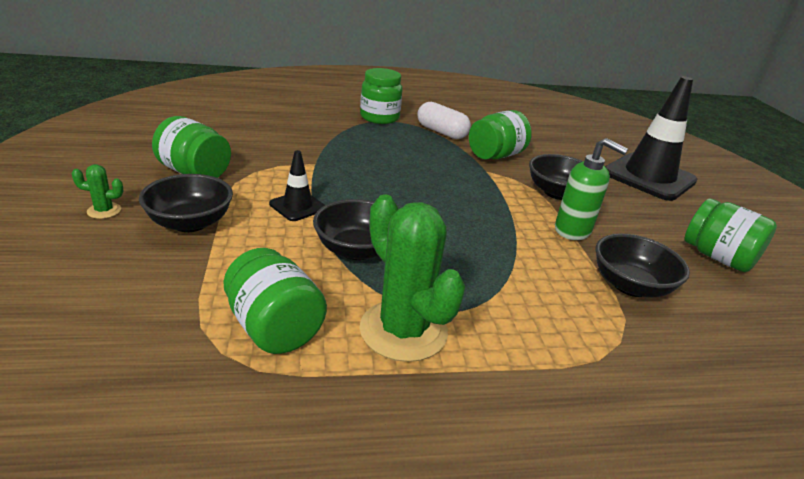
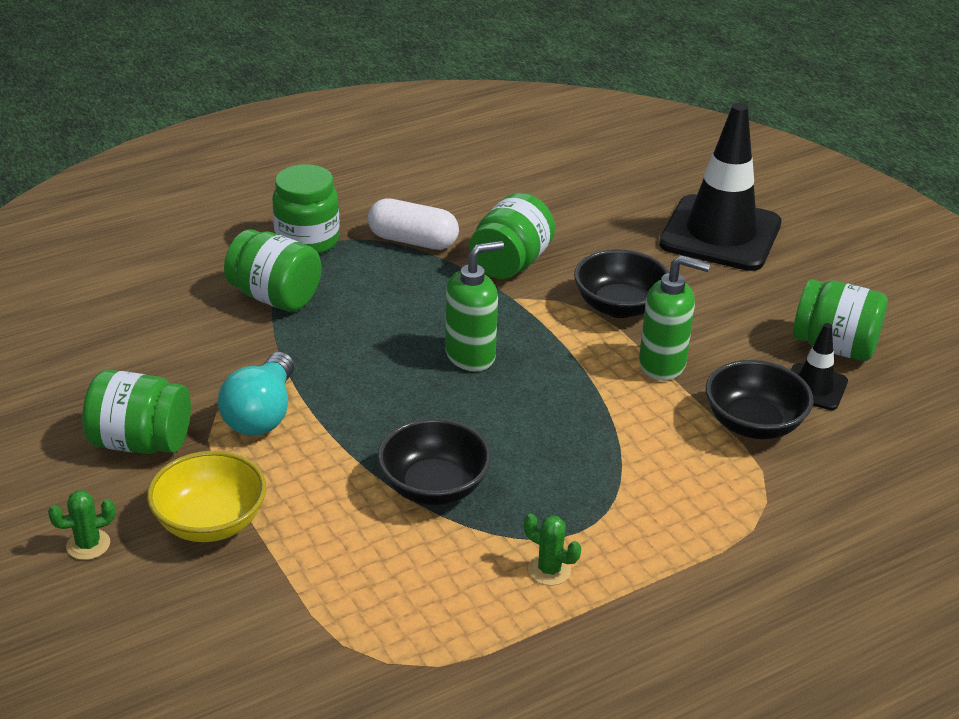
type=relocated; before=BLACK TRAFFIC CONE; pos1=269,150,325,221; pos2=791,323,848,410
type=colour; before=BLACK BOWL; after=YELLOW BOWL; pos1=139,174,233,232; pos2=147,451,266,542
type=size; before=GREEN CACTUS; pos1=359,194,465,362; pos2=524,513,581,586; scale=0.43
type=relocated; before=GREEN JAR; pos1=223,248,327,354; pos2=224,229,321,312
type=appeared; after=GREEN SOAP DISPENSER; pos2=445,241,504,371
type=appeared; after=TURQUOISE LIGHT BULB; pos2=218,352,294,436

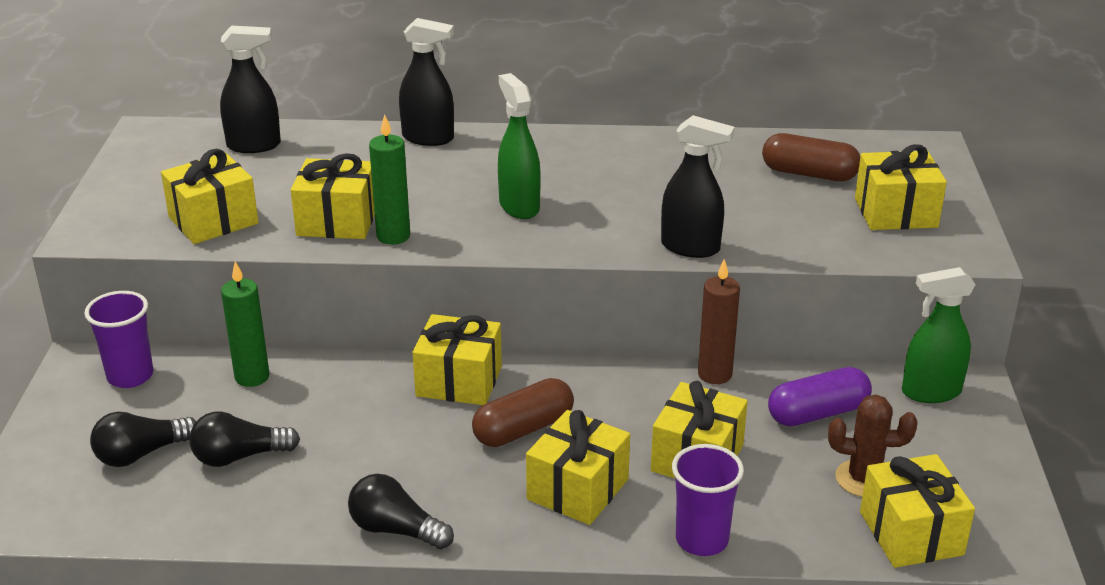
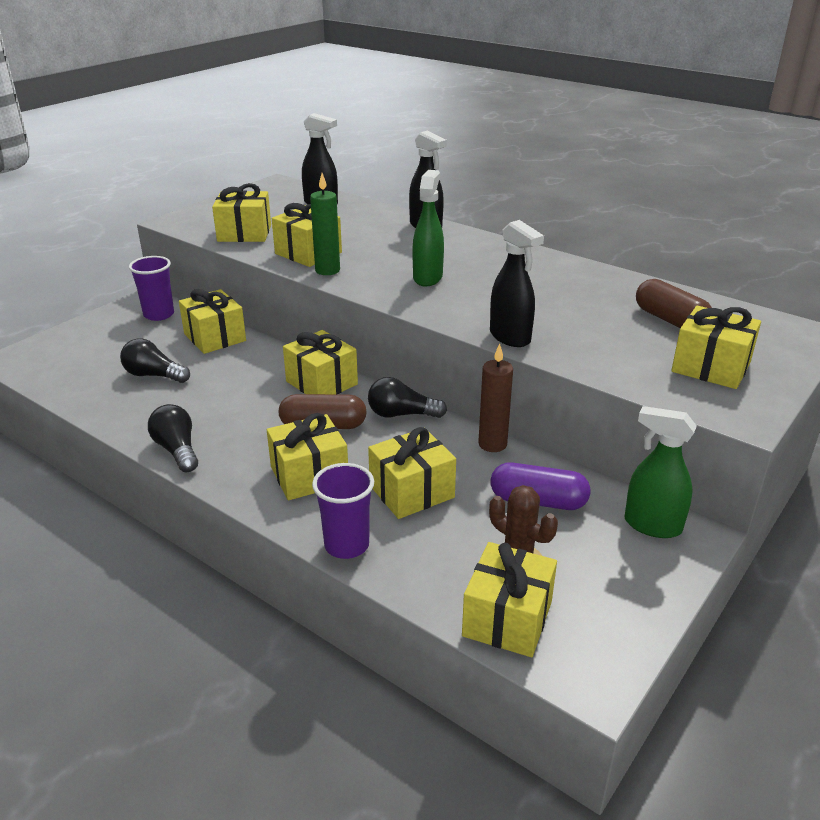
type=exchanged; before=GREEN CANDLE; after=YELLOW GIFT; pos1=221,261,269,387; pos2=179,289,246,354
type=relocated; before=BLACK LIGHT BULB; pos1=90,412,196,467; pos2=368,377,447,418

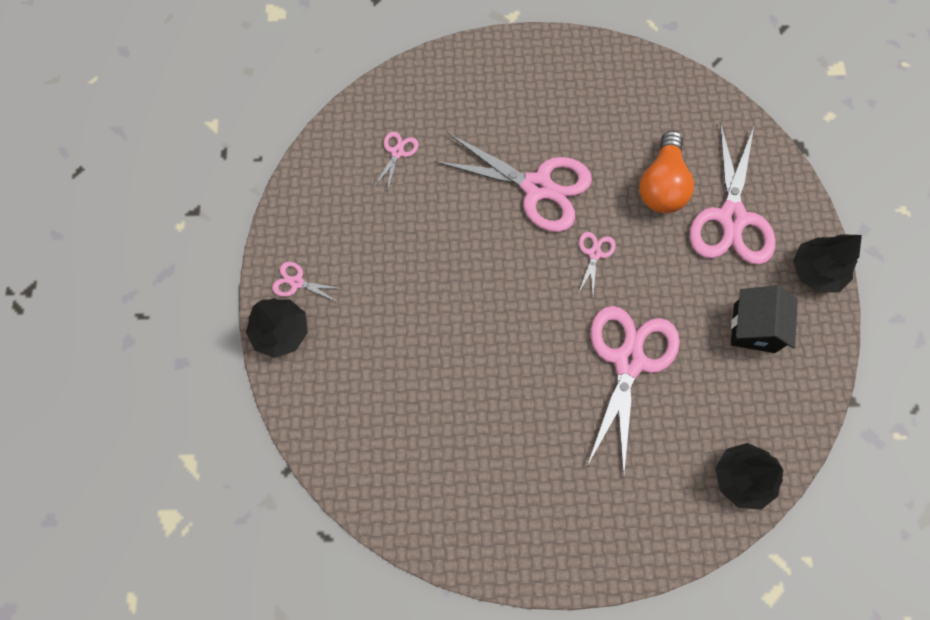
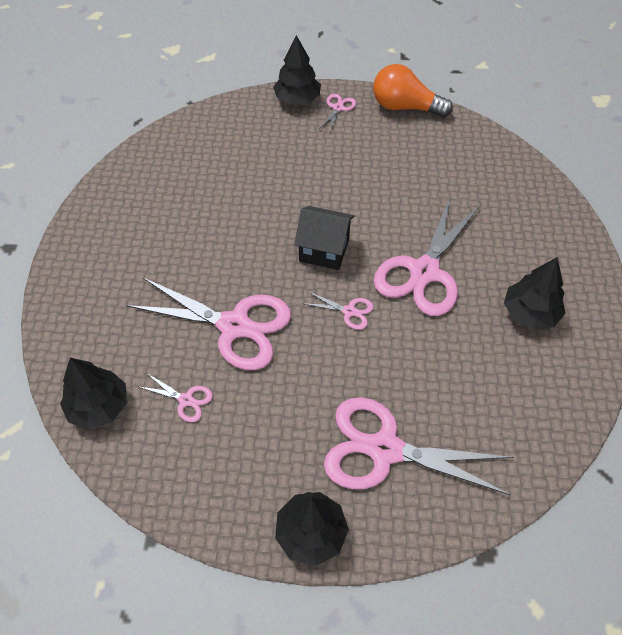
type=relocated; before=ORANGE LIGHT BULB; pos1=639,130,694,213; pos2=373,64,453,118
type=relocated; before=PINK SCISSORS; pos1=373,132,419,192; pos2=137,374,213,422
type=relocated; before=BLACK HOUSE; pos1=731,285,798,353; pos2=294,206,355,270
type=appeared; after=BLACK TREE; pos2=504,257,565,330

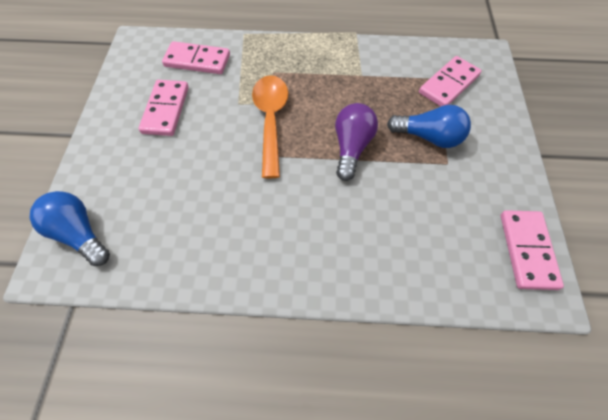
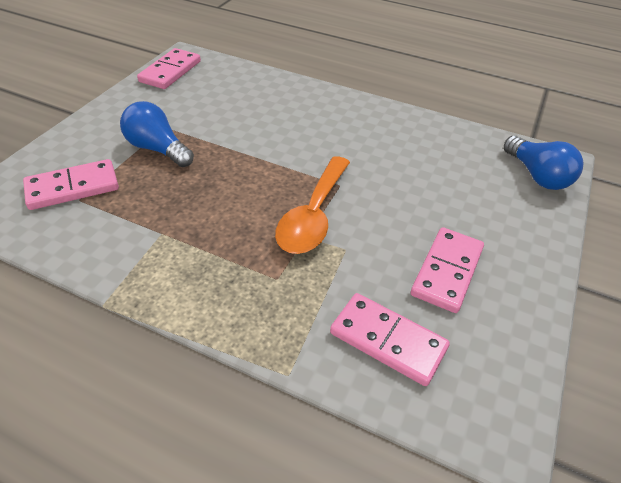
type=missing; before=PURPLE LIGHT BULB; pos1=335,103,378,181

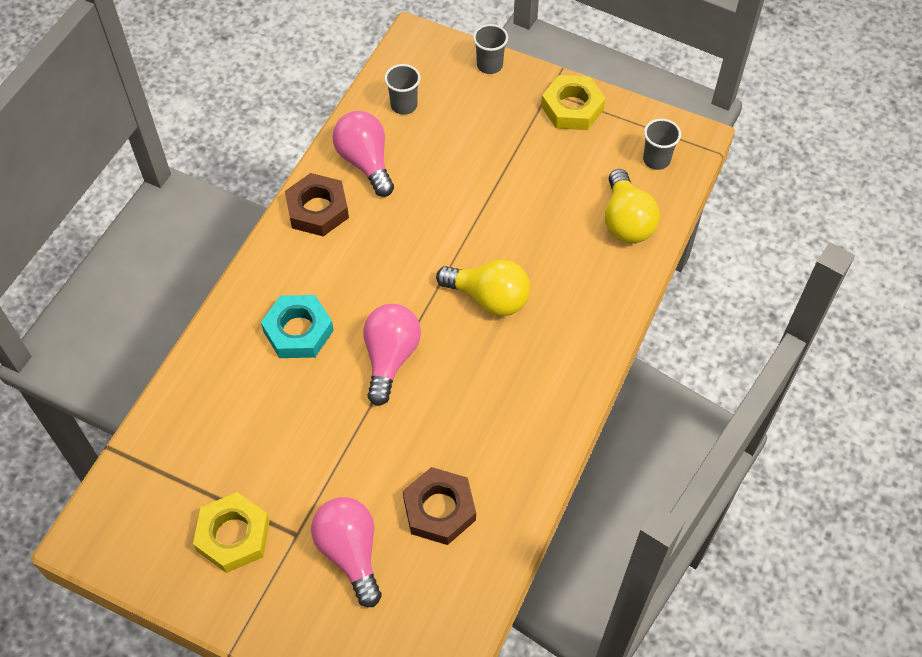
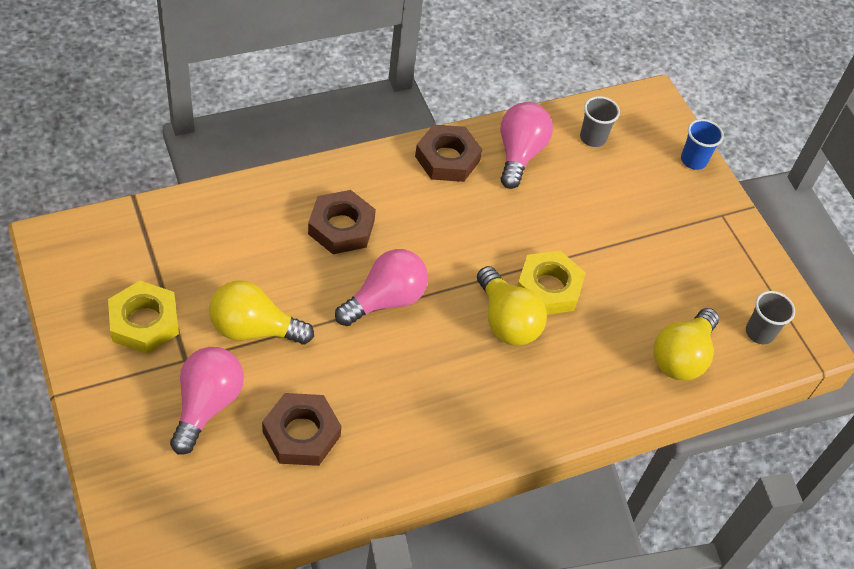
type=colour; before=GREY CUP; after=BLUE CUP; pos1=473,24,508,74; pos2=681,119,724,170
type=relocated; before=YELLOW NUT; pos1=541,75,606,130; pos2=517,251,586,315
type=colour; before=TURQUOISE NUT; after=BROWN NUT; pos1=261,295,334,358; pos2=308,190,376,254
type=appeared; after=YELLOW LIGHT BULB; pos2=209,281,314,344

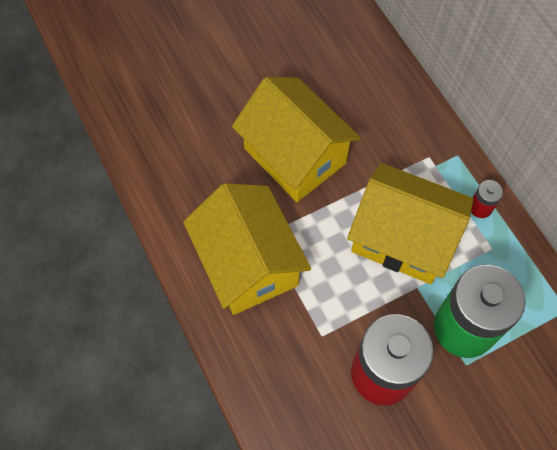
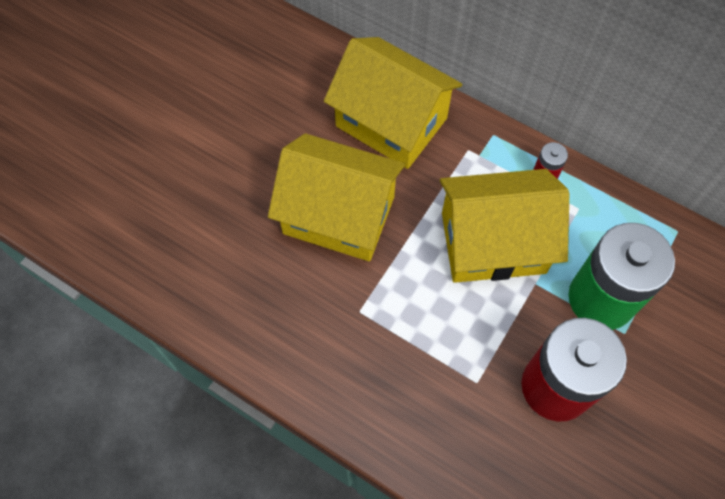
type=relocated; before=YELLOW HOUSE; pos1=183,183,311,315; pos2=324,37,462,169

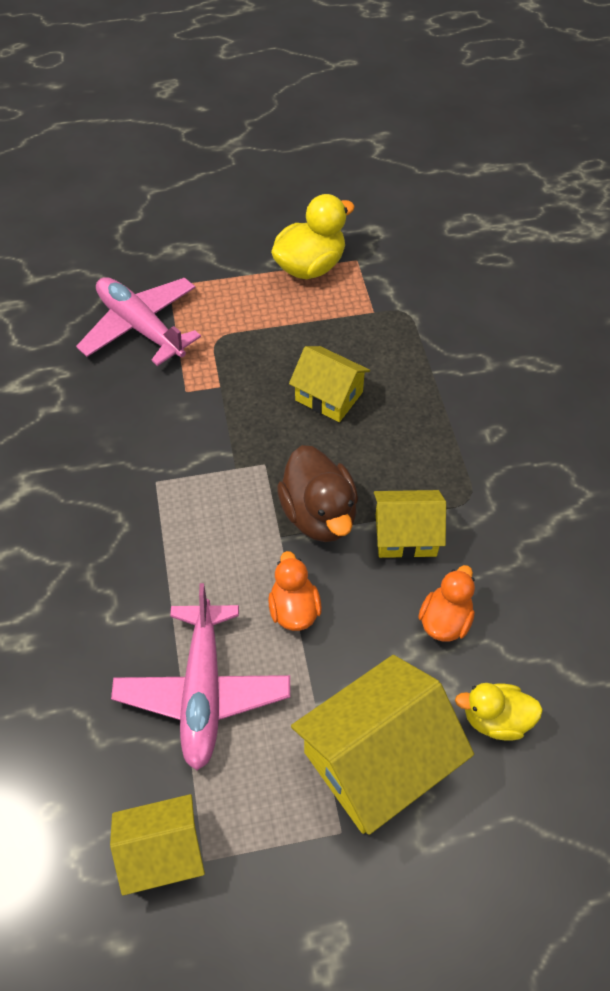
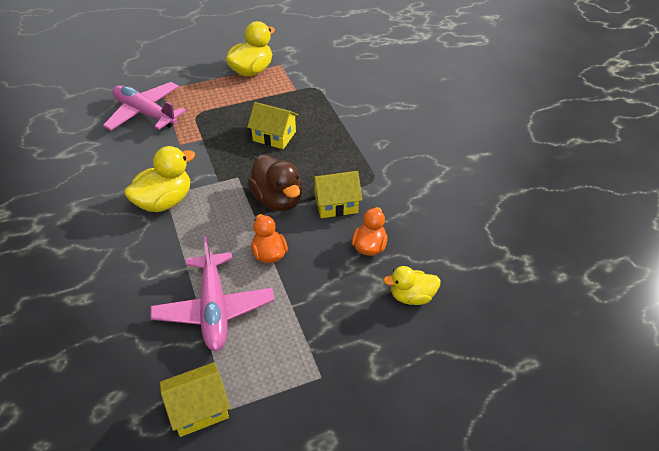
type=missing; before=YELLOW HOUSE; pos1=291,655,474,835
type=appeared; after=YELLOW DUCK; pos2=124,146,195,212

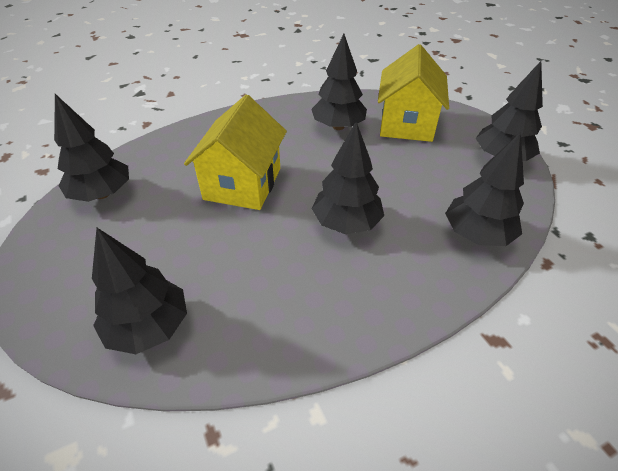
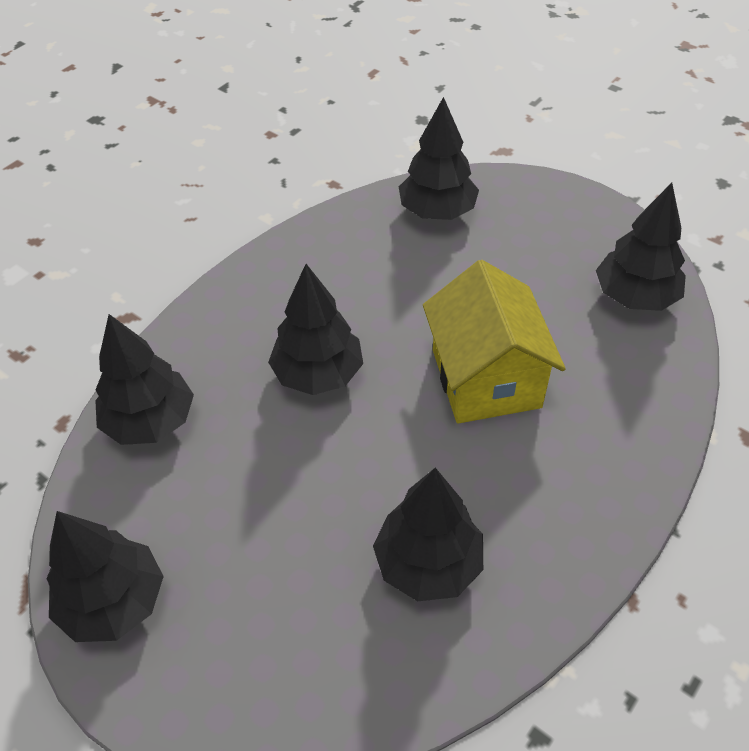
type=missing; before=YELLOW HOUSE; pos1=378,44,449,142

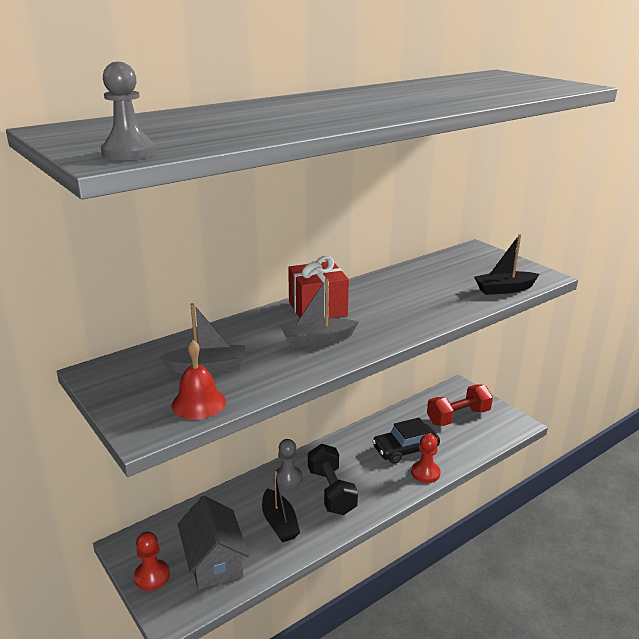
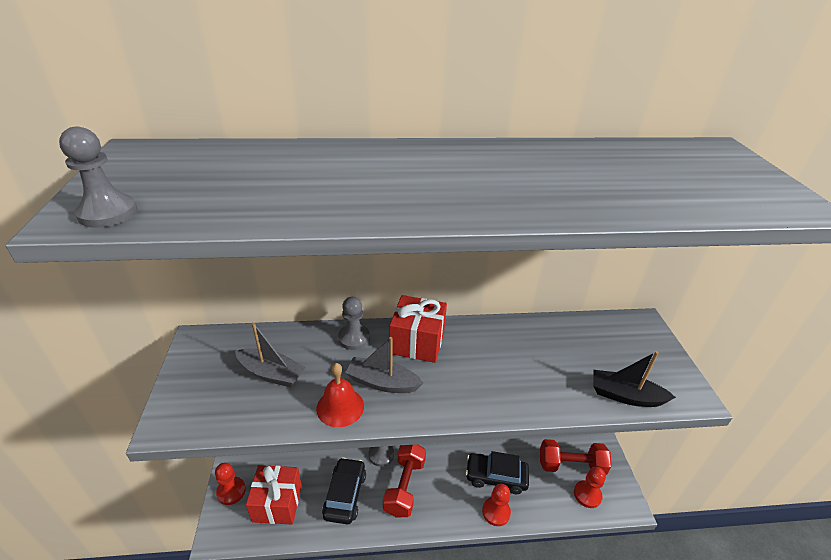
type=relocated; before=RED BELL; pos1=172,340,226,419; pos2=316,363,364,427
type=colour; before=BLACK DUMBBELL; after=RED DUMBBELL; pos1=308,444,358,515; pos2=383,444,426,517
type=exchanged; before=BLACK BOAT; after=BLACK CAR; pos1=262,471,300,542; pos2=322,457,366,524
type=exchanged; before=GREY HOUSE; after=RED GIFT; pos1=178,496,249,589; pos2=246,465,302,524
type=appeared; after=GREY PAWN; pos2=338,297,370,350
type=appeared; after=RED PAWN; pos2=574,467,606,508

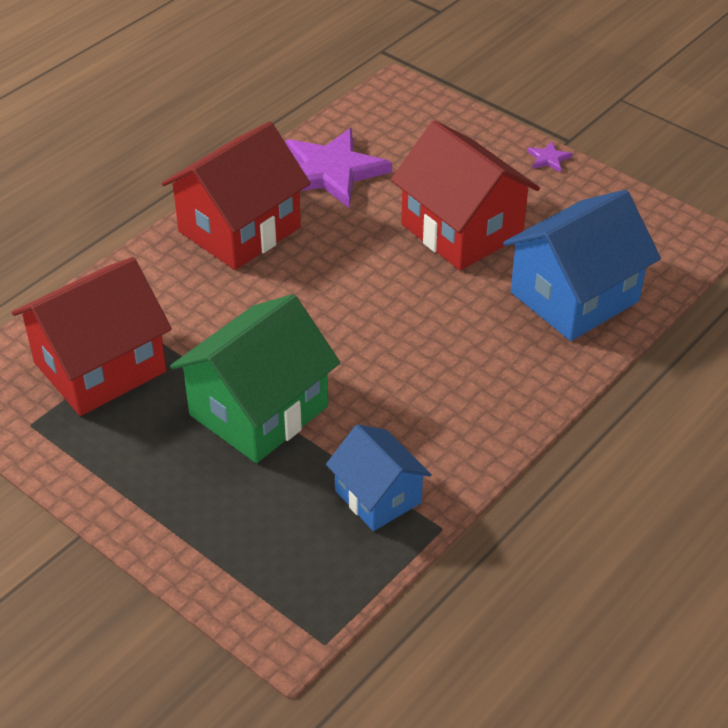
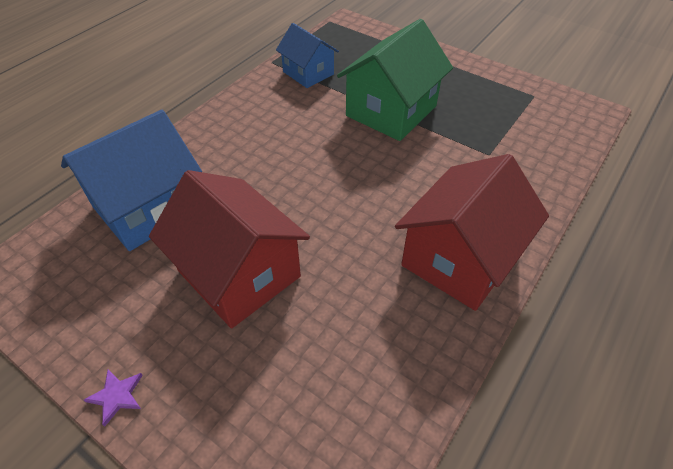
type=missing; before=PURPLE STAR; pos1=285,128,392,208
type=missing; before=RED HOUSE; pos1=12,257,172,416

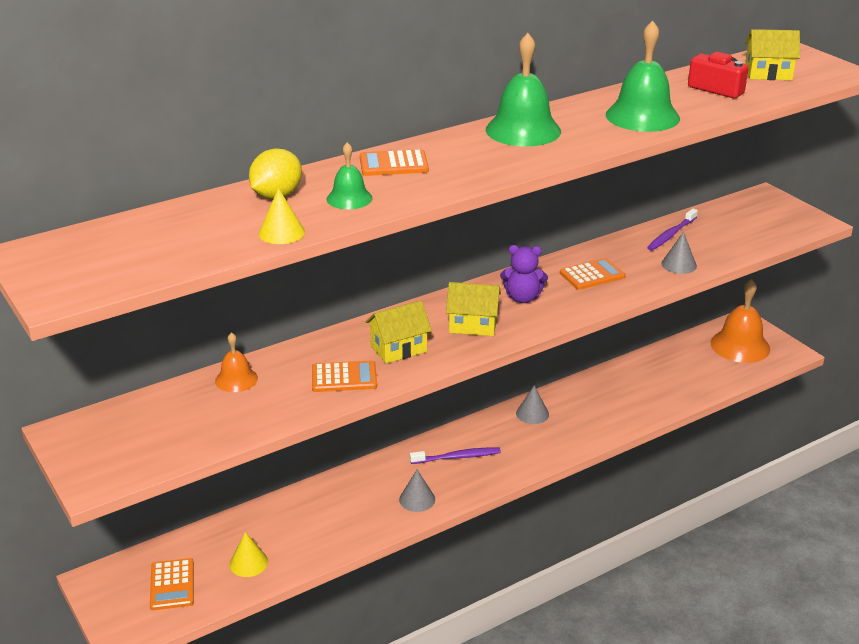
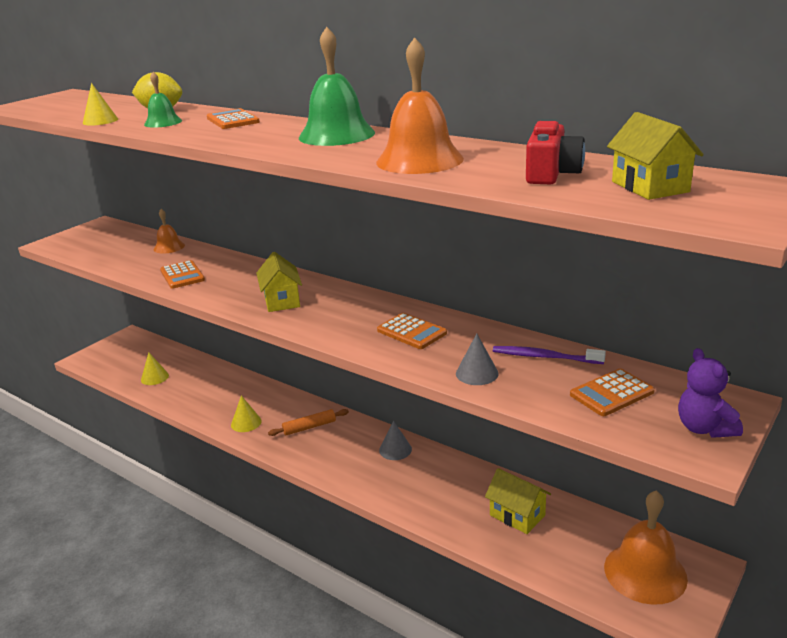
type=colour; before=GREEN BELL; after=ORANGE BELL; pos1=606,20,680,132; pos2=376,37,464,174
type=relocated; before=PURPLE TEDDY BEAR; pos1=500,245,548,303; pos2=678,348,743,438
type=relocated; before=YELLOW HOUSE; pos1=366,300,432,364; pos2=485,468,551,534
type=exchanged; before=PURPLE TOOTHBRUSH; after=ORANGE ROLLING PIN; pos1=410,448,501,464; pos2=268,409,349,436
type=colour; before=GREY CONE; after=YELLOW CONE; pos1=399,470,435,512; pos2=231,395,262,432
type=relocated; before=ORANGE CALCULATOR; pos1=150,558,194,610; pos2=570,369,655,416

